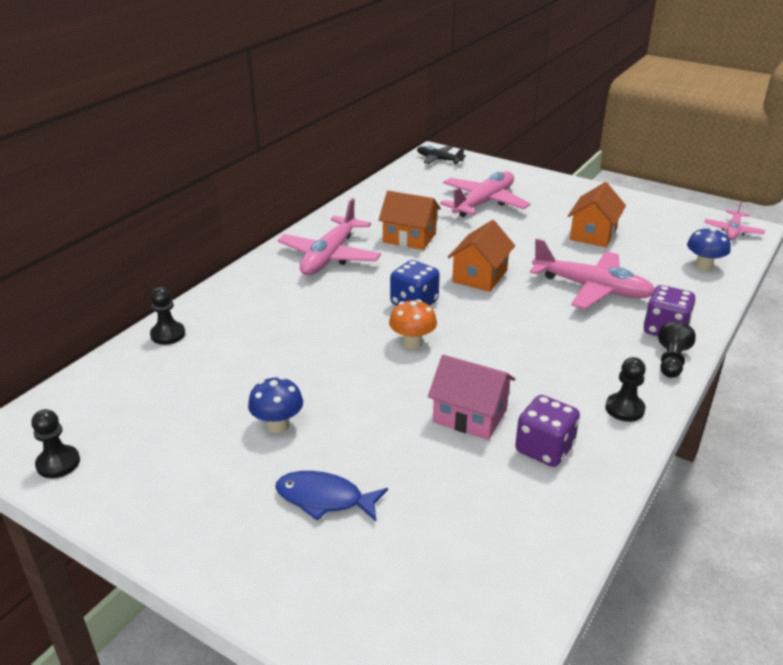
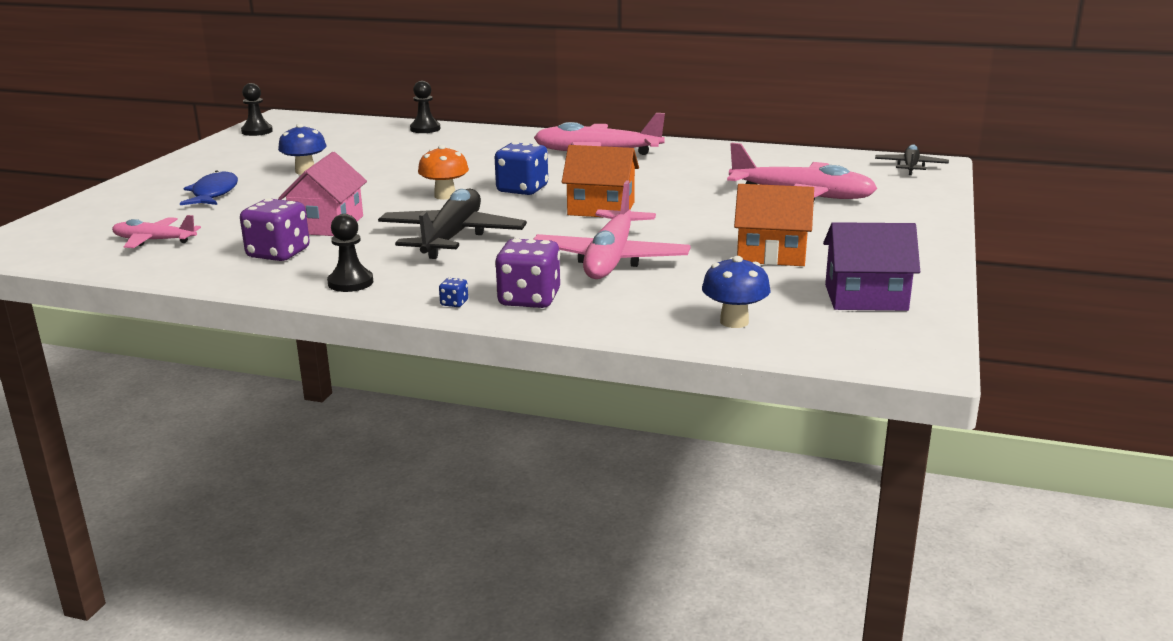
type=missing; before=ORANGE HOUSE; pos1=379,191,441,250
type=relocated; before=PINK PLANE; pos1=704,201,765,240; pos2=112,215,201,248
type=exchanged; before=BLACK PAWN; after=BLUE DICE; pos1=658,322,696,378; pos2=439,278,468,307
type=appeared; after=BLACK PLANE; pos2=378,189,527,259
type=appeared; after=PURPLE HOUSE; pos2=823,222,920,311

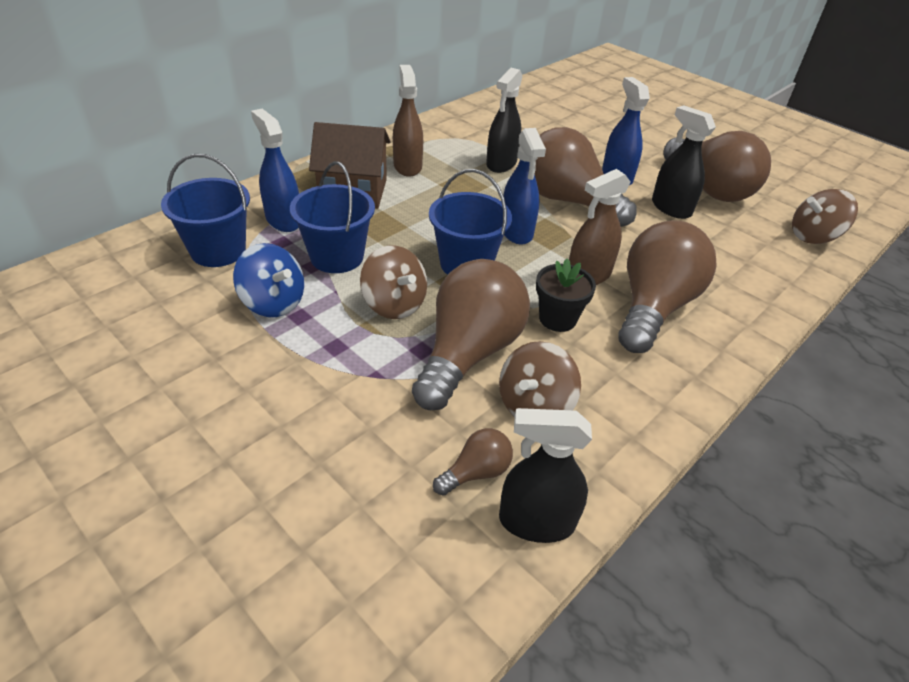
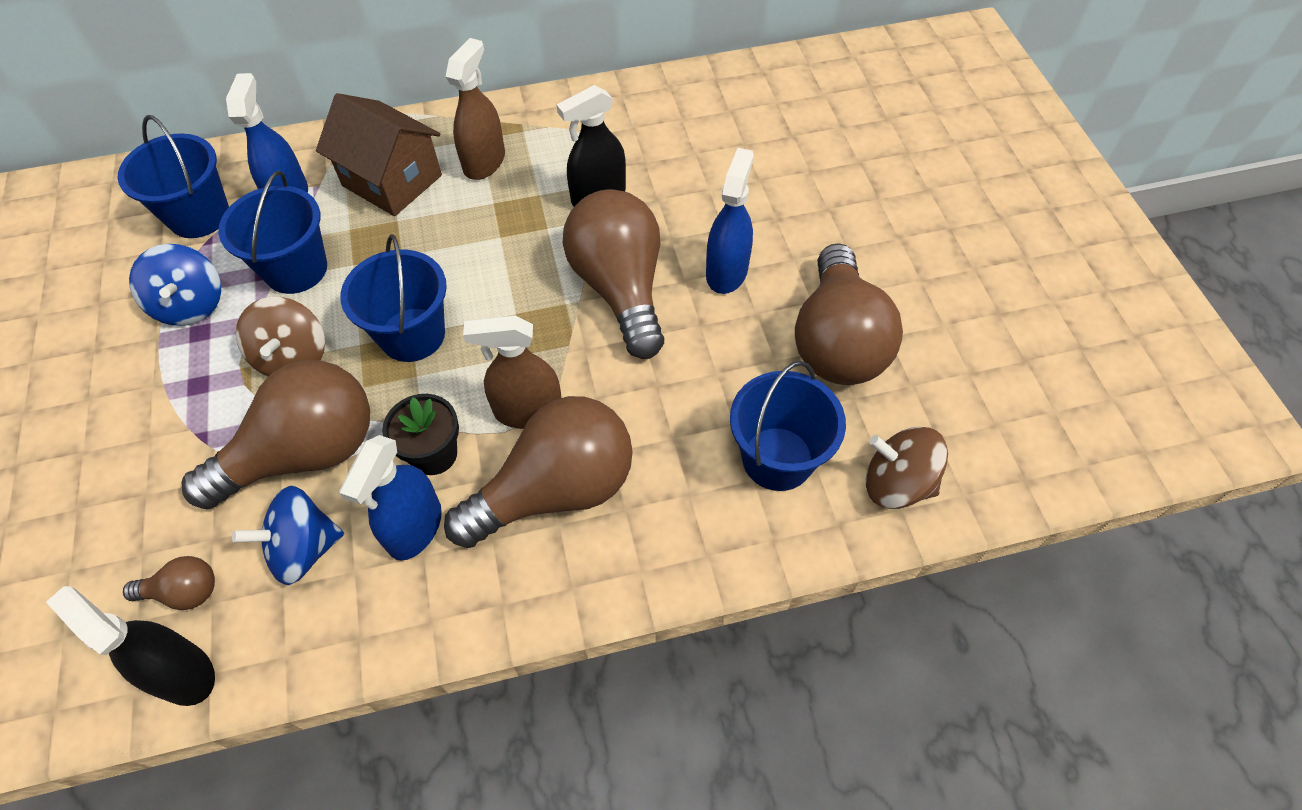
type=missing; before=BLACK SPRAY BOTTLE; pos1=652,105,716,219
type=relocated; before=BLUE SPRAY BOTTLE; pos1=503,128,546,245; pos2=339,435,442,561
type=colour; before=BROWN SPINNING TOP; after=BLUE SPINNING TOP; pos1=499,341,581,417; pos2=232,486,344,585
type=appeared; after=BLUE BUCKET; pos2=730,361,846,491

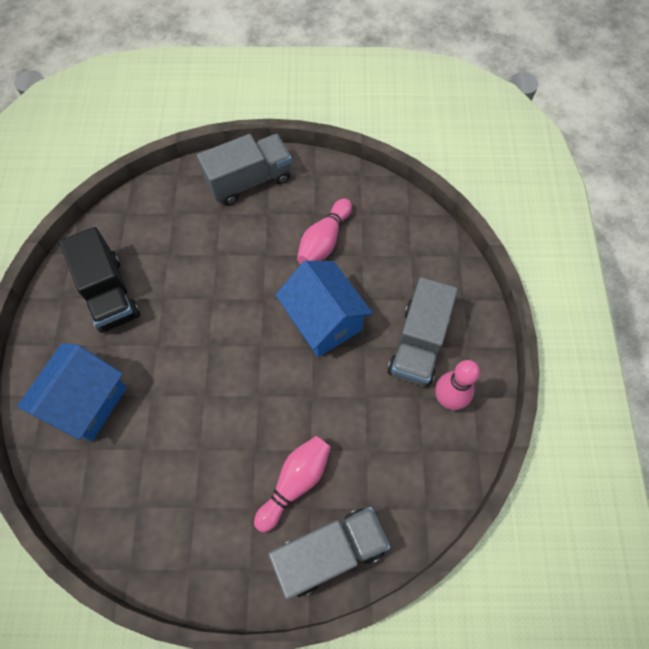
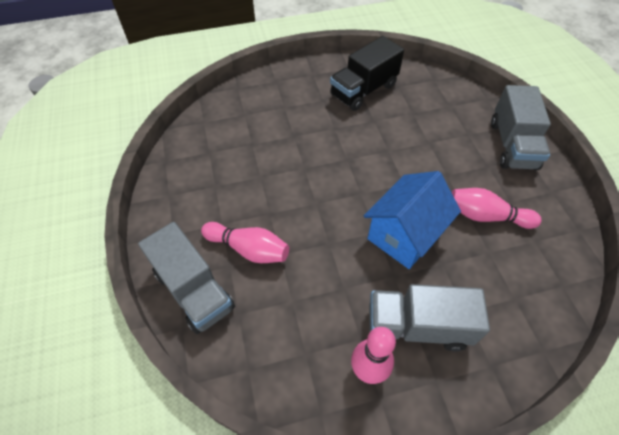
type=spun; before=GREY TRUCK; pos1=197,134,292,205; pos2=491,85,551,170; turn=45
type=missing; before=BLUE HOUSE; pos1=17,343,127,442

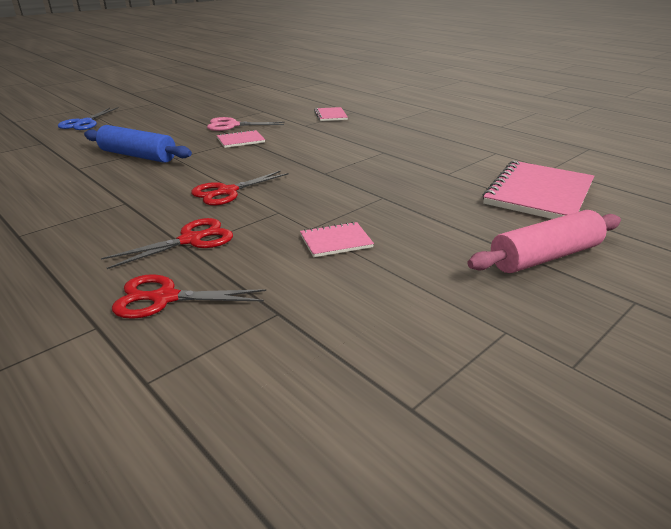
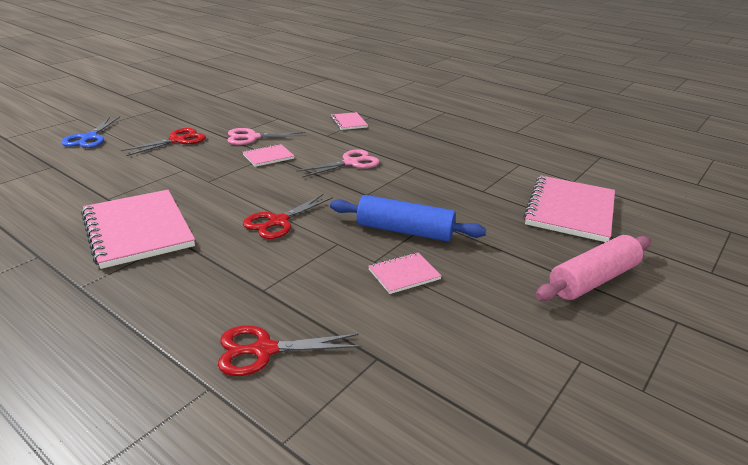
type=relocated; before=BLUE ROLLING PIN; pos1=84,125,192,163; pos2=330,195,486,242
type=relocated; before=RED SCISSORS; pos1=101,218,233,269; pos2=121,128,206,156
type=appeared; after=PINK SCISSORS; pos2=296,149,380,178
type=appeared; after=PINK NOTEBOOK; pos2=81,190,195,269

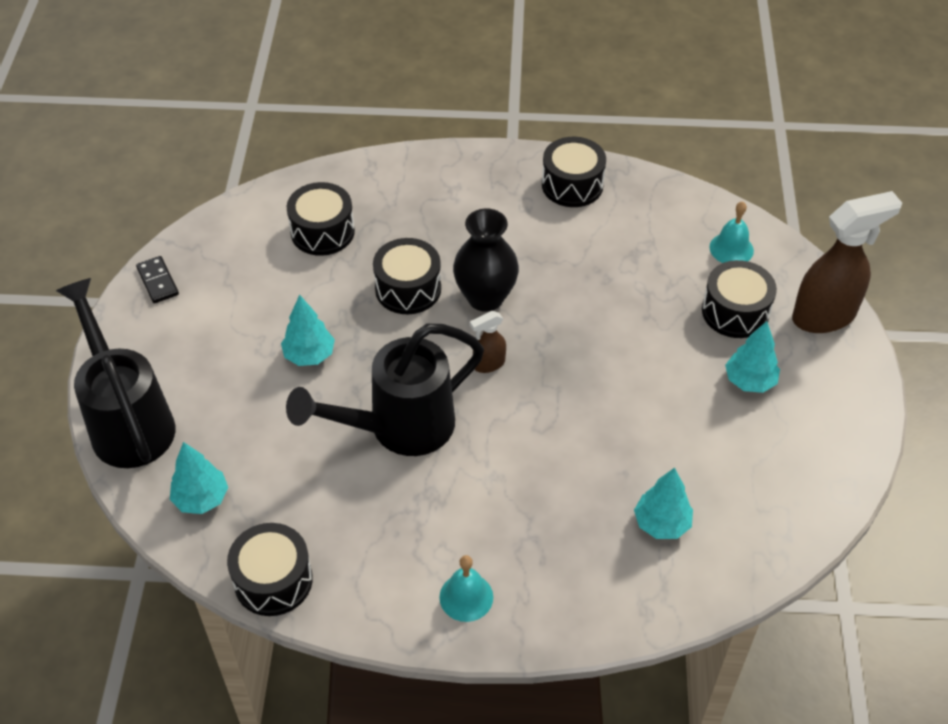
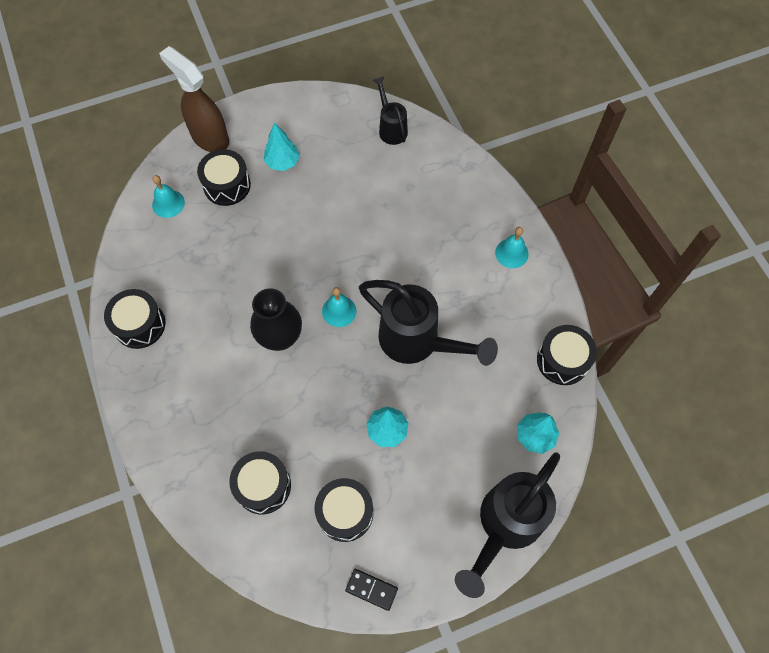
type=relocated; before=BLACK DRUM; pos1=373,238,441,314; pos2=314,478,373,542
type=spun; before=BLACK DOMINO; pos1=136,256,179,303; pos2=345,569,398,611; turn=75
type=exchanged; before=BROWN SPRAY BOTTLE; after=TURQUOISE BELL; pos1=470,311,506,373; pos2=322,287,356,327
type=missing; before=TURQUOISE TREE; pos1=634,468,693,539
type=appeared; after=BLACK WATERING CAN; pos2=373,77,408,145

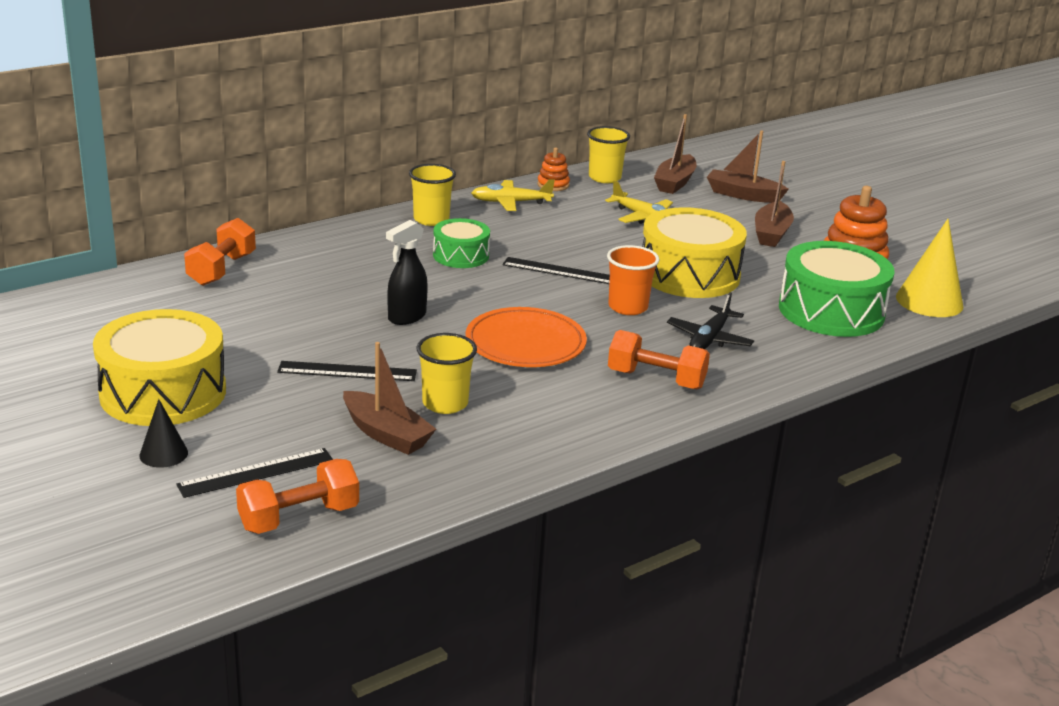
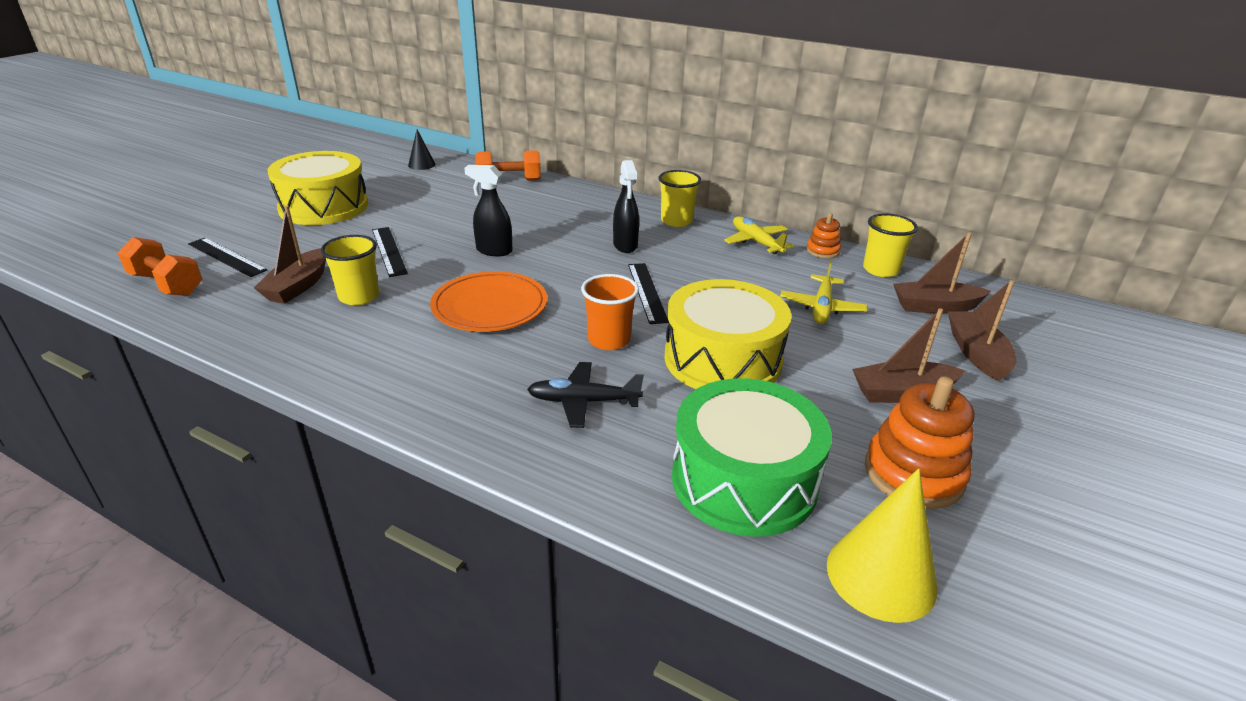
type=exchanged; before=GREEN DRUM; after=BLACK SPRAY BOTTLE; pos1=433,218,490,268; pos2=613,160,639,253
type=missing; before=ORANGE DUMBBELL; pos1=608,330,710,389
type=relocated; before=BLACK CONE; pos1=139,399,188,468; pos2=408,129,435,170

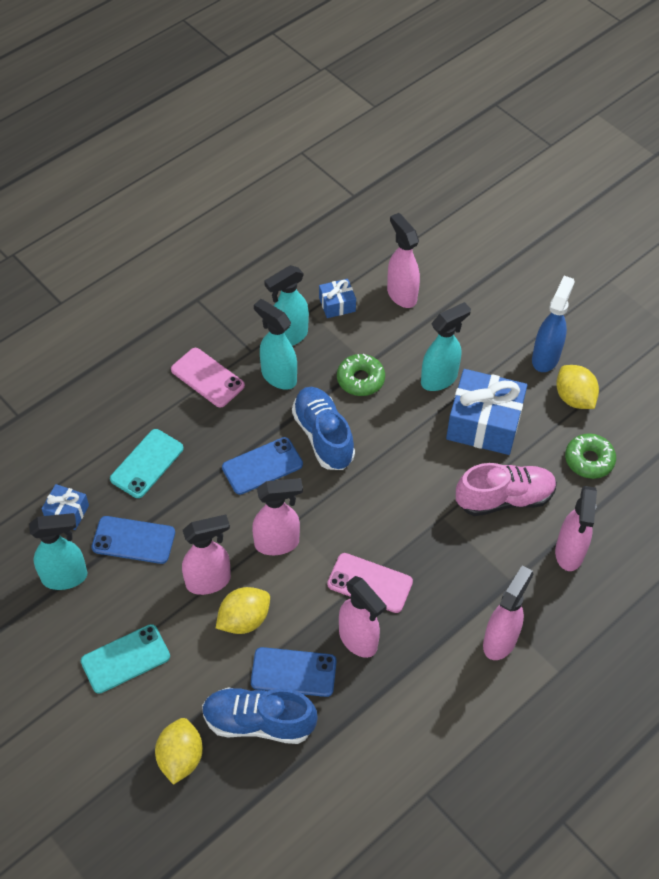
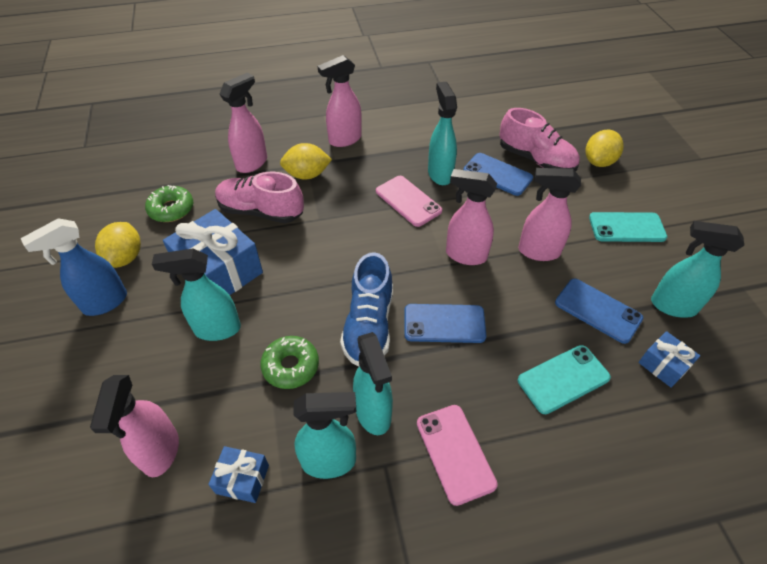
type=colour; before=PINK SPRAY BOTTLE; after=TURQUOISE SPRAY BOTTLE; pos1=339,576,387,658; pos2=428,82,457,185
type=relocated; before=YELLOW LEMON; pos1=216,587,270,634; pos2=280,143,332,180
type=colour; before=BLUE SHOE; after=PINK SHOE; pos1=202,687,318,744; pos2=499,108,580,171

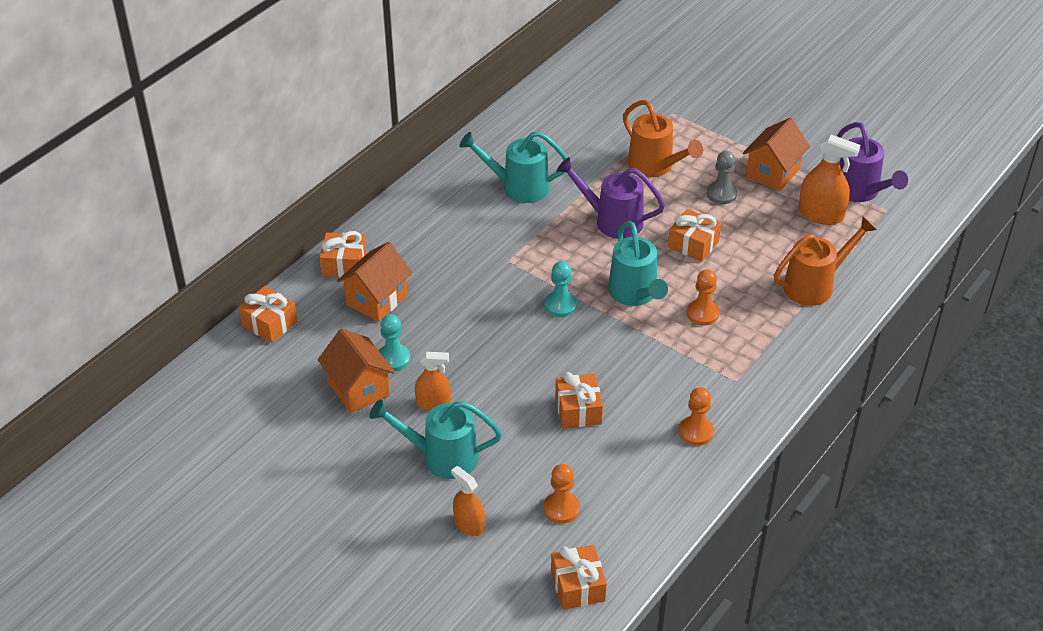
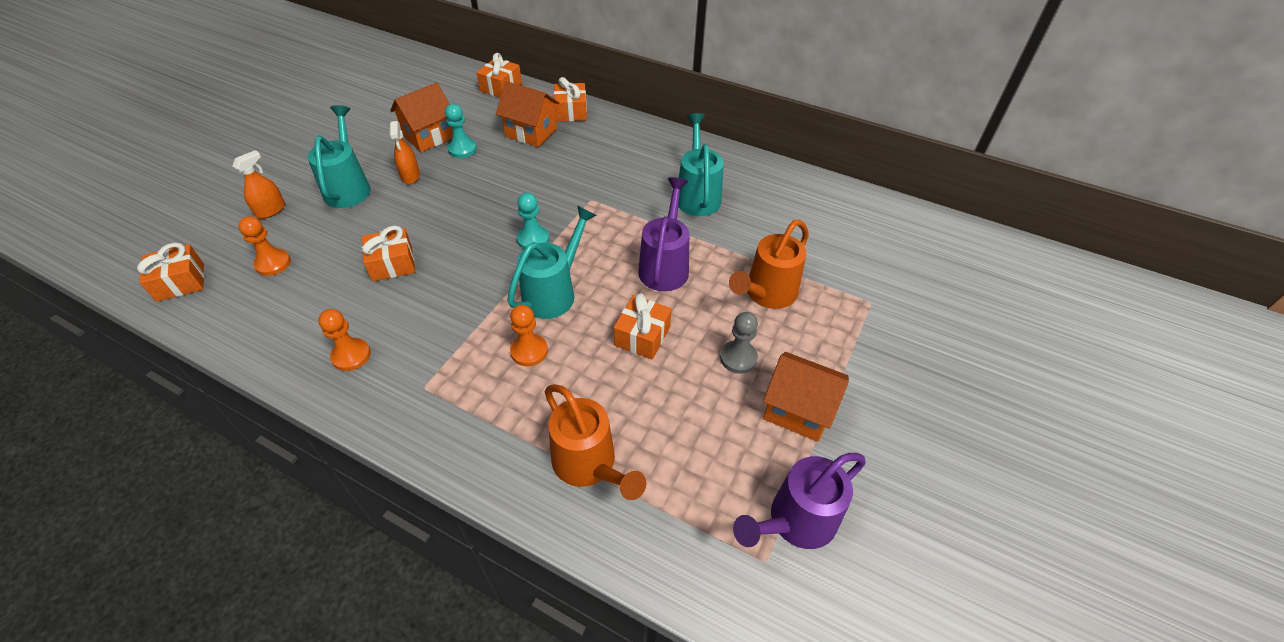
type=missing; before=ORANGE SPRAY BOTTLE; pos1=798,135,860,225
type=spun; before=TURQUOISE WATERING CAN; pos1=608,221,668,306; pos2=507,206,597,319; turn=150

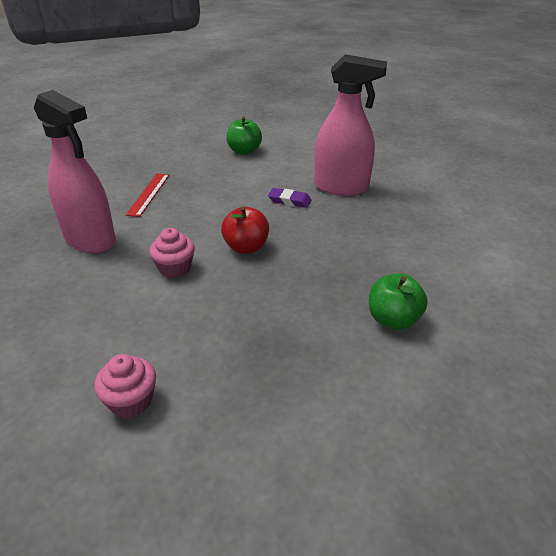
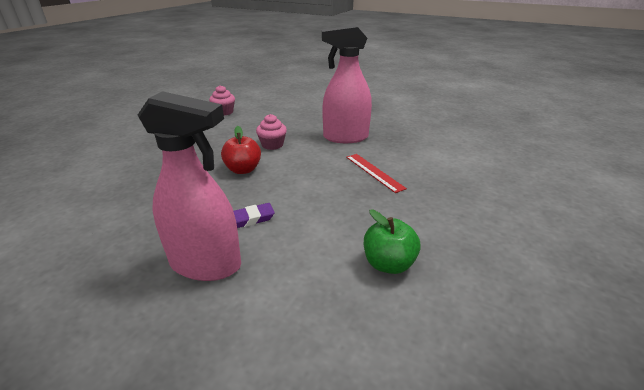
type=spun; before=PINK SPRAY BOTTLE; pos1=314,54,387,196; pos2=138,91,241,281; turn=-135
type=missing; before=GREEN APPLE; pos1=369,273,428,330

